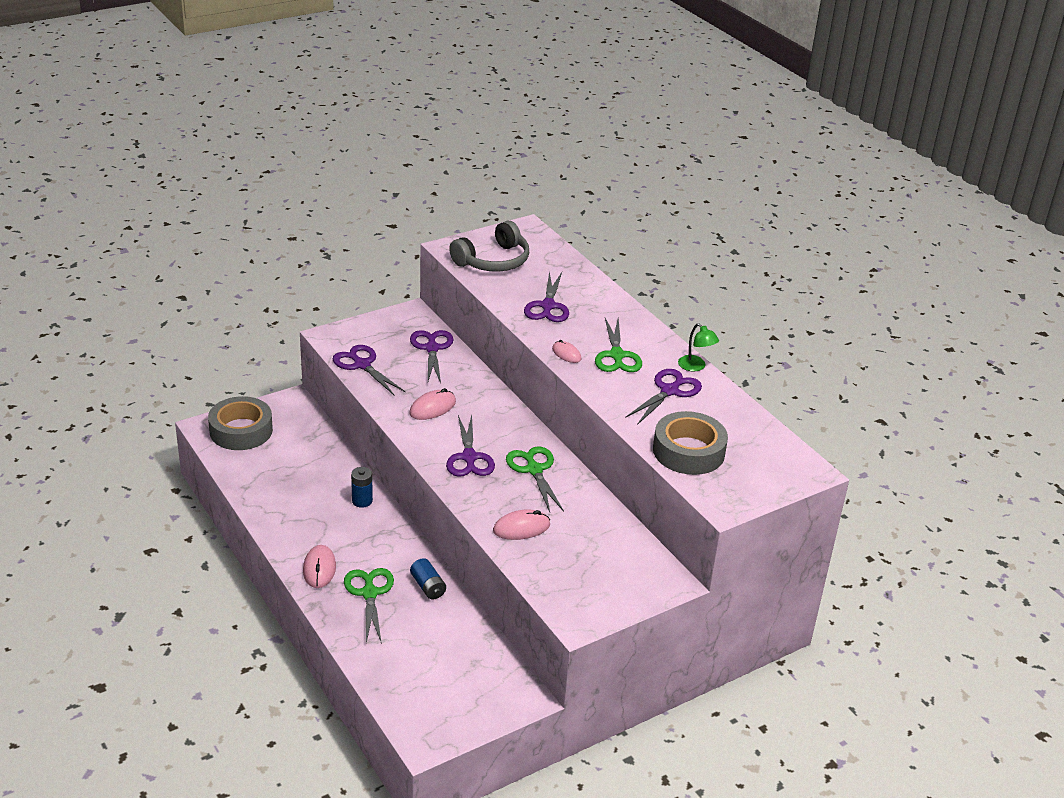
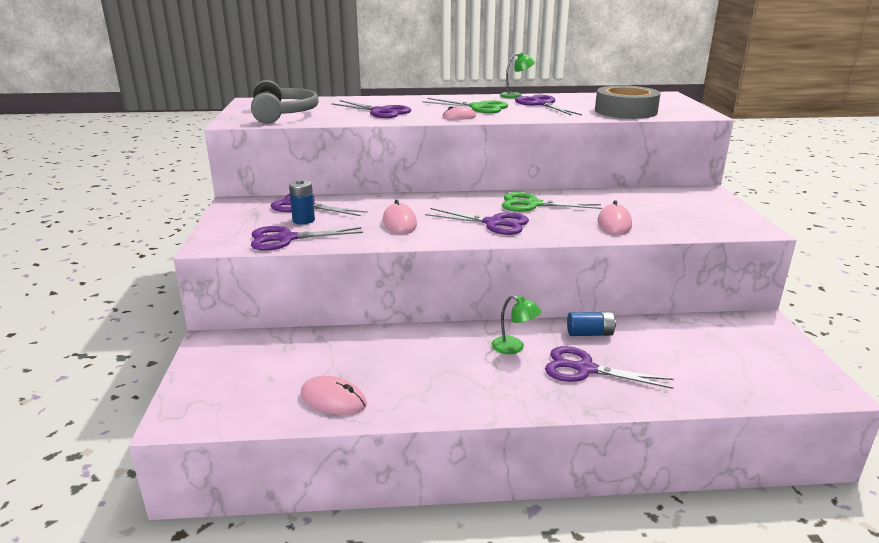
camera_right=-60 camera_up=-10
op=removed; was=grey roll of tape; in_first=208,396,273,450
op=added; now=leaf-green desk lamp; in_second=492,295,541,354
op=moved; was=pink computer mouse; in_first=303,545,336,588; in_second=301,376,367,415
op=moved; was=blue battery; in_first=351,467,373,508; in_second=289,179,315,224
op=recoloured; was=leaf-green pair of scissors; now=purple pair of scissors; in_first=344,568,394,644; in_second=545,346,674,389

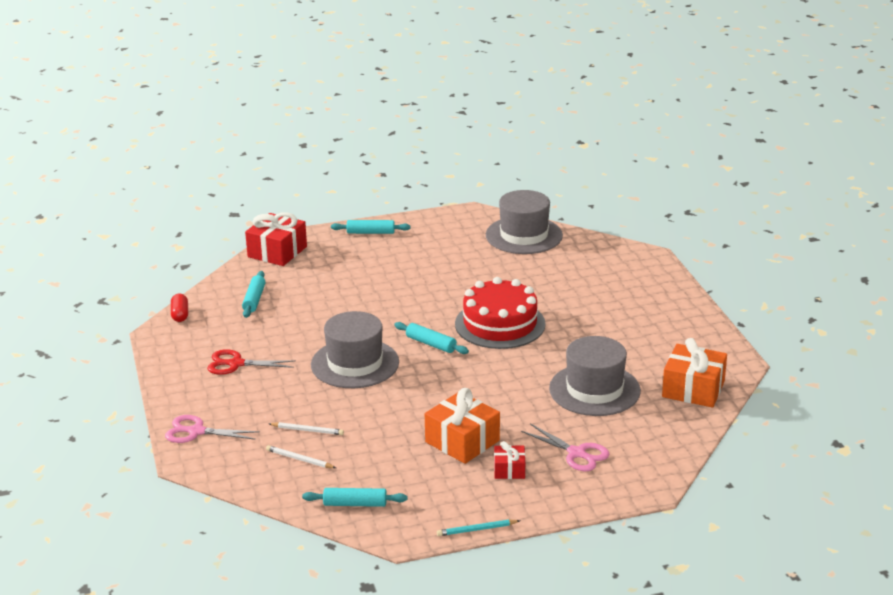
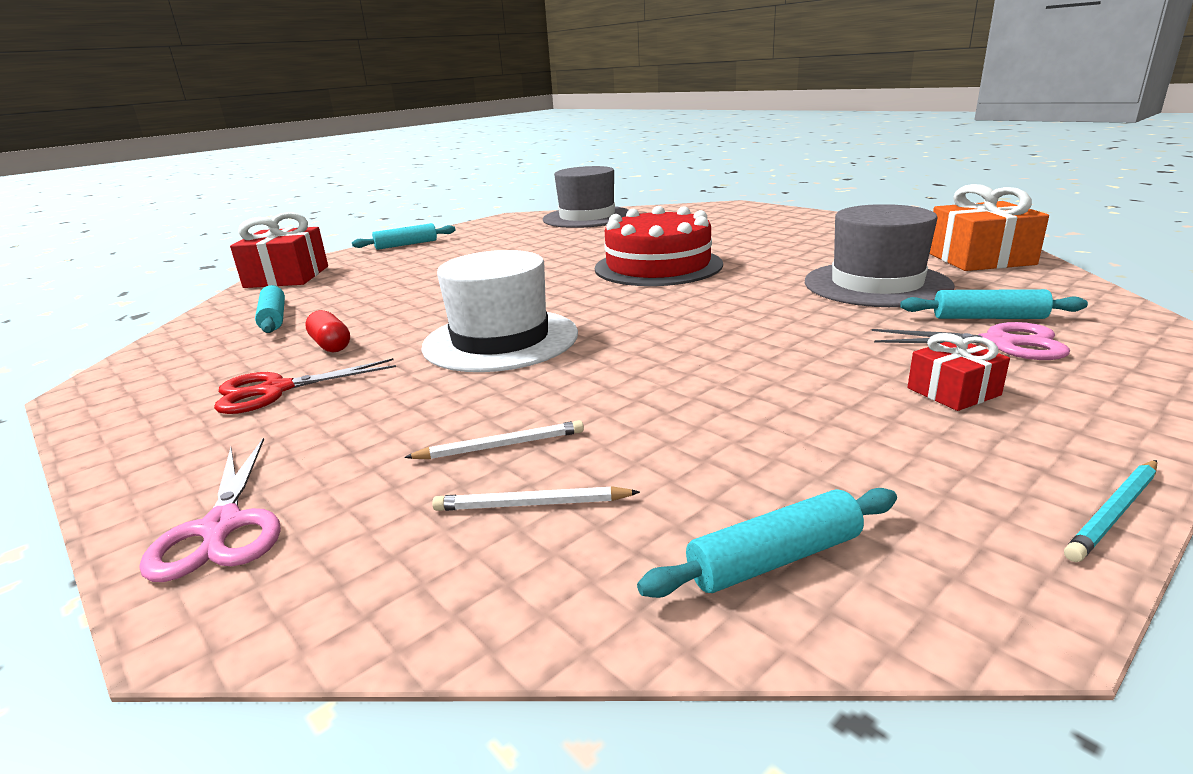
camera_right=-25 camera_up=-5
op=removed; was=orange-coloured gift; in_first=425,388,500,464
op=moved; was=crimson pill shape; in_first=171,294,188,322; in_second=305,310,350,352
op=moved; was=teal pastry roller; in_first=394,322,469,354; in_second=900,289,1088,319
op=recoloured; was=grey hat; now=white hat; in_first=311,311,399,388; in_second=421,250,578,372
op=turned; was=pink pair of scissors; in_first=165,415,260,443; in_second=140,438,281,582; clockwise=-90

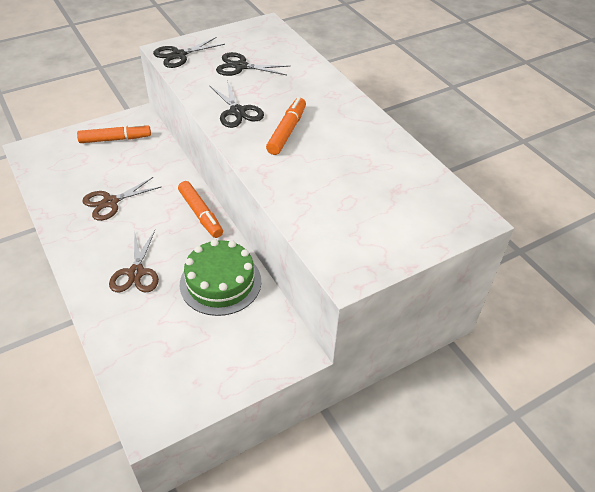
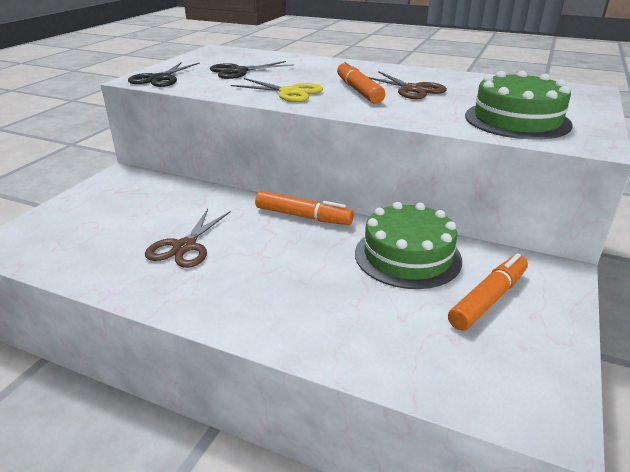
camera_right=-35 camera_up=-15
op=added; now=leaf-green cake; in_second=465,70,573,139
op=moved; was=orange-coloured marker; in_first=77,124,151,143; in_second=448,253,528,330
op=moved; was=dark brown pair of scissors; in_first=109,230,159,292; in_second=368,71,447,99
op=recoloured; was=black pair of scissors; now=golden pair of scissors; in_first=209,80,264,128; in_second=231,78,323,102

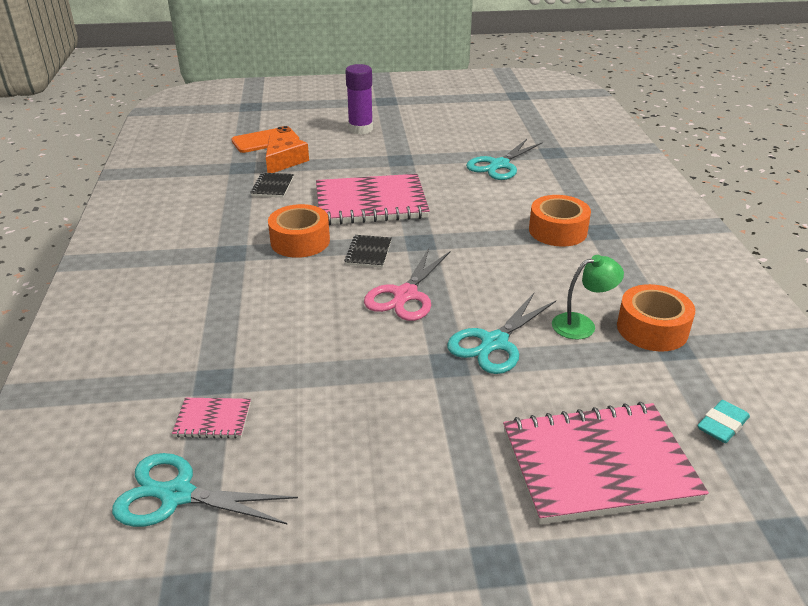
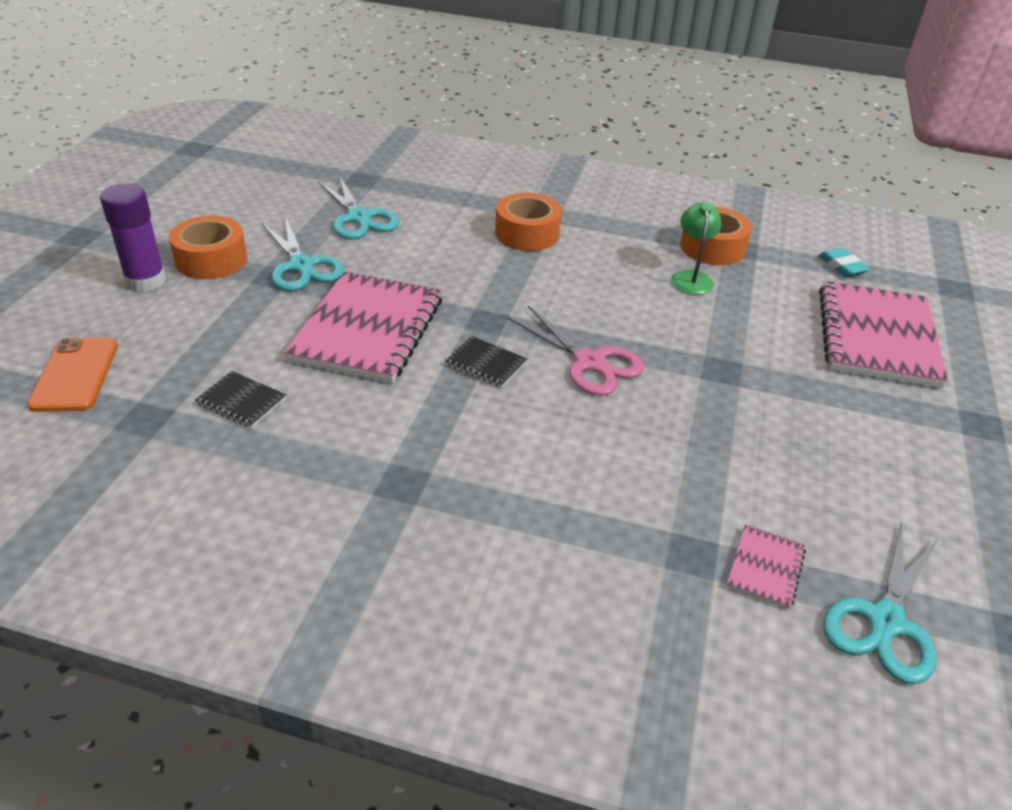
camera_right=-70 camera_up=5
op=removed; was=orange-coloured piece of cheese; in_first=266,136,309,173
op=moved; was=orange-coloured roll of tape; in_first=268,204,330,258; in_second=169,216,247,279
op=moved; was=teal pair of scissors; in_first=447,293,556,374; in_second=261,218,344,291

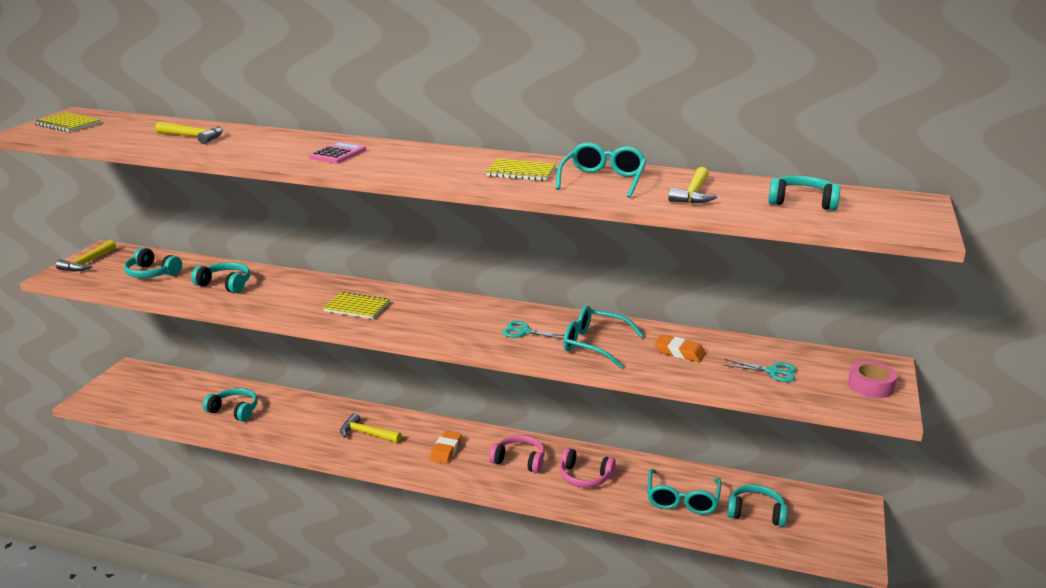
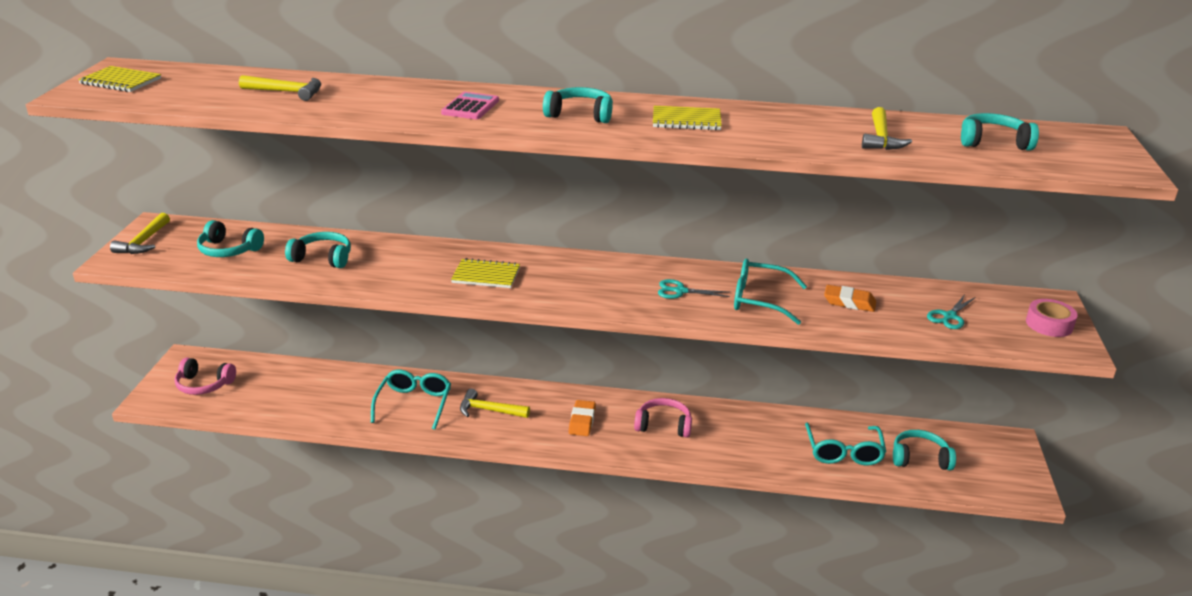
camera_right=-10 camera_up=5
op=moved; was=teal headset; in_first=203,388,257,422; in_second=543,87,613,123
op=moved; was=teal eyeglasses; in_first=556,142,647,198; in_second=371,370,451,430
op=moved; was=pink headset; in_first=559,448,616,487; in_second=174,358,236,395
op=turned; was=teal pair of scissors; in_first=724,359,797,382; in_second=927,295,976,329; clockwise=120

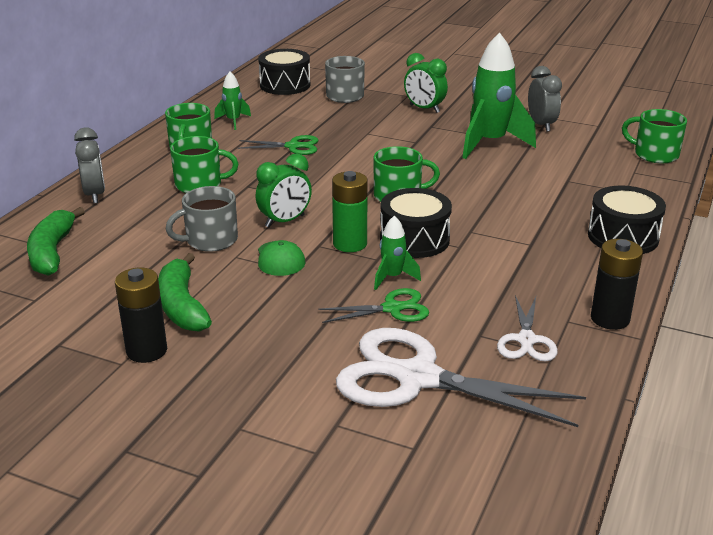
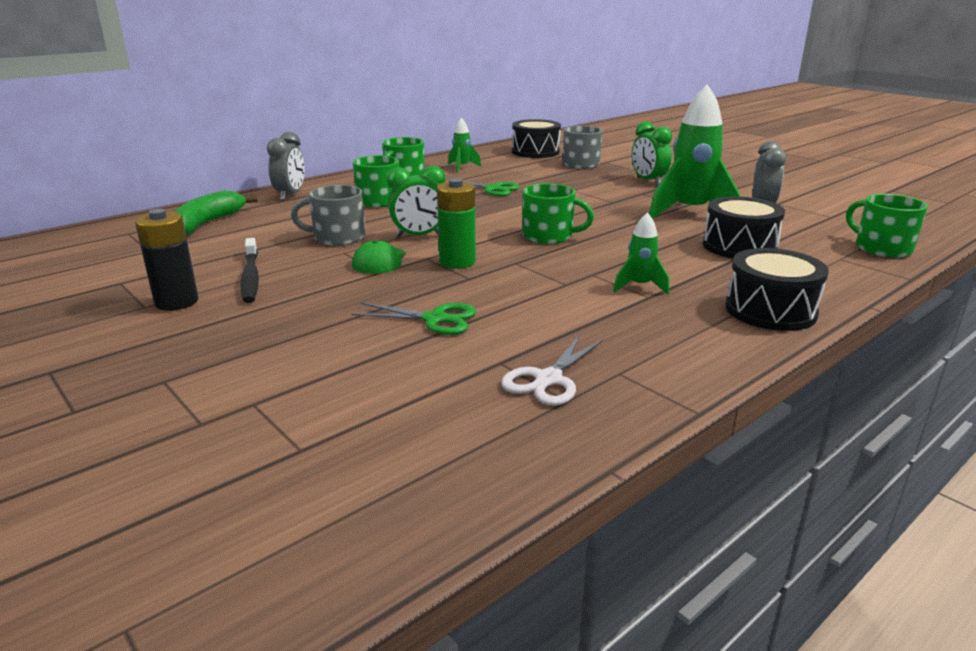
camera_right=25 camera_up=-5
op=removed; was=white pair of scissors; in_first=336,328,586,427
op=removed; was=black battery; in_first=591,239,643,330
op=moved; was=leaf-green rocket; in_first=374,216,421,290; in_second=613,212,669,294
op=moved; was=black drum; in_first=380,188,452,258; in_second=703,196,785,259
op=replaced; was=leaf-green toy banana; now=black tooth brush; in_first=158,253,212,332; in_second=240,238,259,303

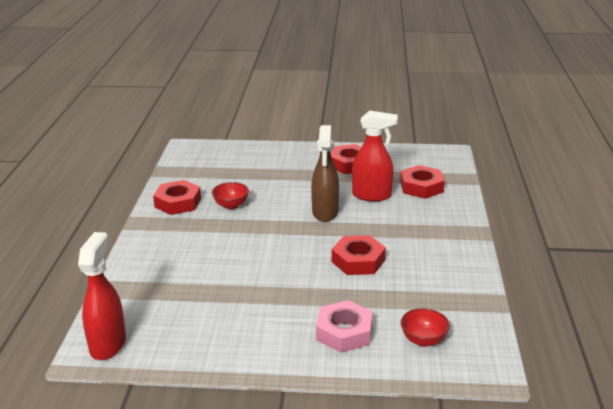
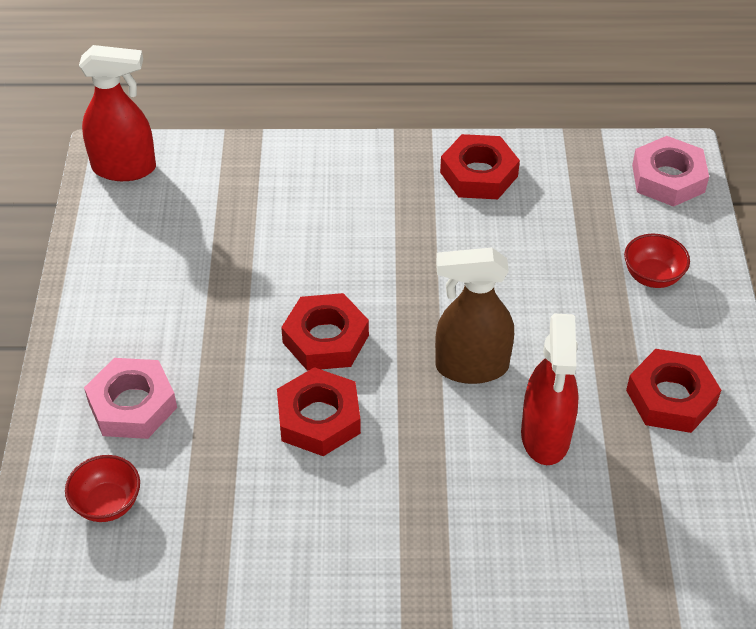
camera_right=85 camera_up=20
op=added; now=pink hex nut; in_second=632,136,709,207
op=moved; was=crimson bowl; in_first=212,182,249,209; in_second=624,234,690,288
op=moved; was=crimson hex nut; in_first=400,165,445,199; in_second=281,293,369,371

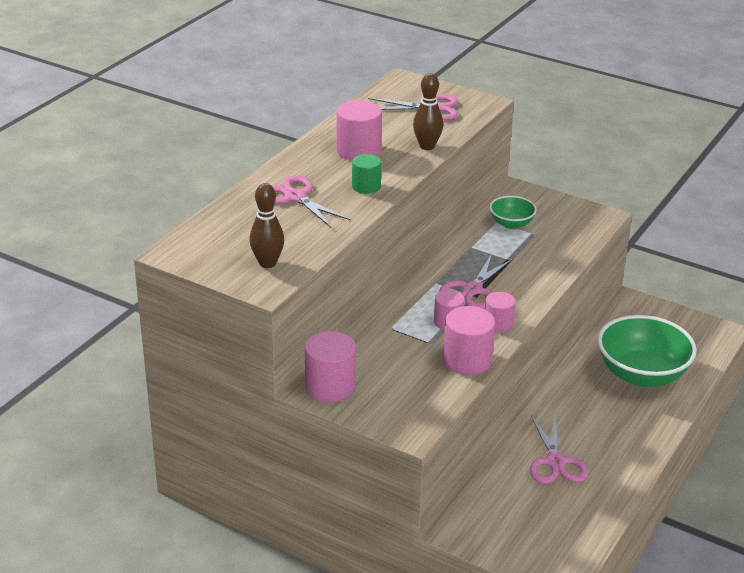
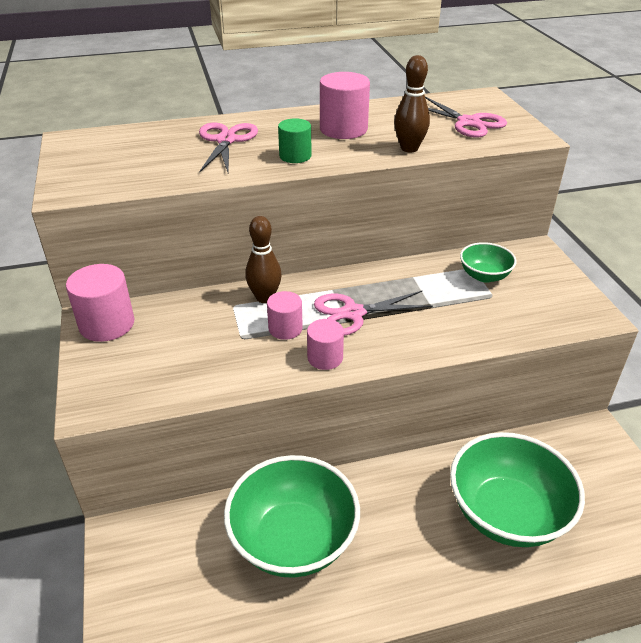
camera_right=45 camera_up=5
op=removed; was=pink solid cylinder; in_first=443,306,496,375
op=moved; was=dark brown bowling pin; in_first=249,183,284,268; in_second=245,216,281,303
op=replaced; was=pink pair of scissors; now=leaf-green bowl; in_first=530,415,588,484; in_second=224,455,360,578

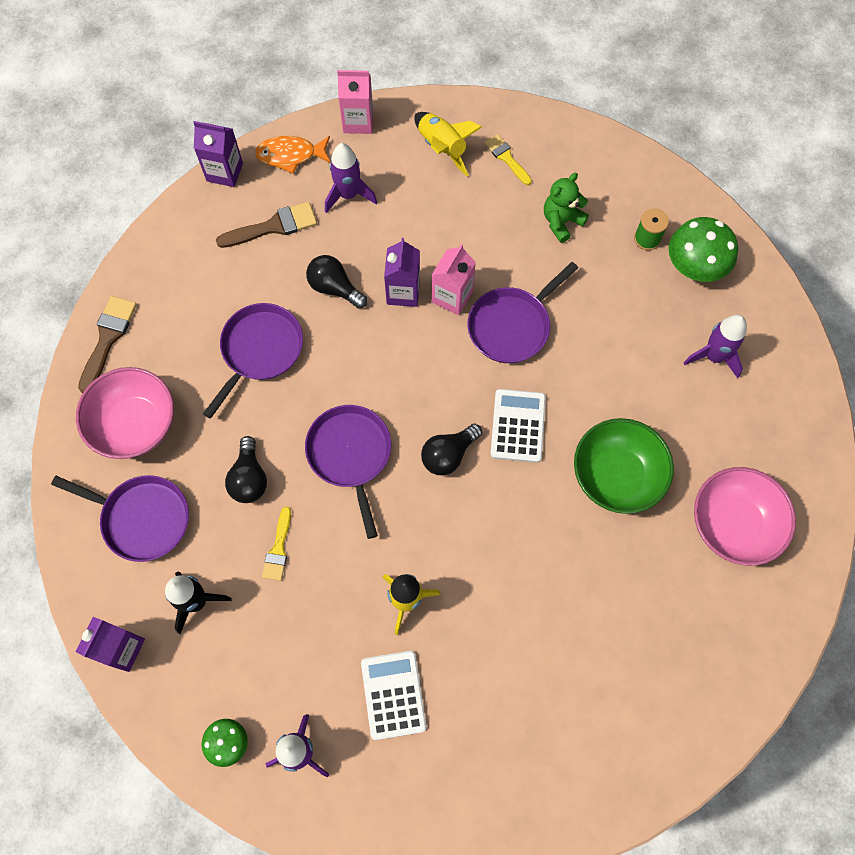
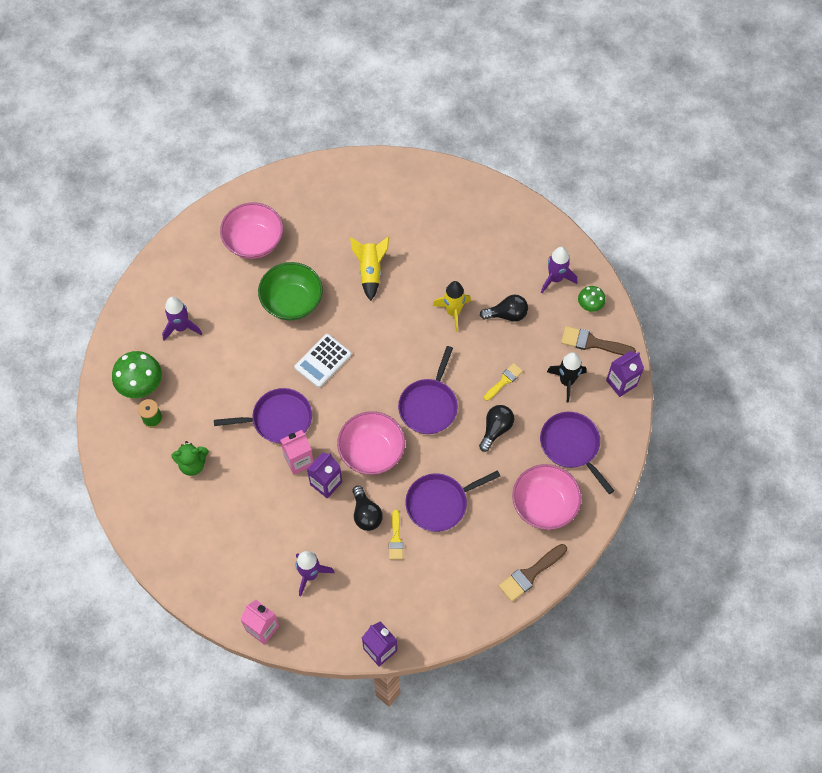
camera_right=-145 camera_up=-5
op=removed; was=orange-coloured fish; in_first=255,136,331,173
op=removed; was=white pocket calculator; in_first=361,651,427,740
op=added; now=pink bowl; in_second=337,411,405,475
op=moved; was=dark brown brush; in_first=216,202,317,248; in_second=561,326,636,355
op=moved; was=golden rocket; in_first=414,112,482,176; in_second=350,237,389,301
op=moved; was=black bulb; in_first=421,424,482,475; in_second=480,294,528,322
op=moved; was=golden brush; in_first=484,134,532,185; in_second=389,509,403,560

